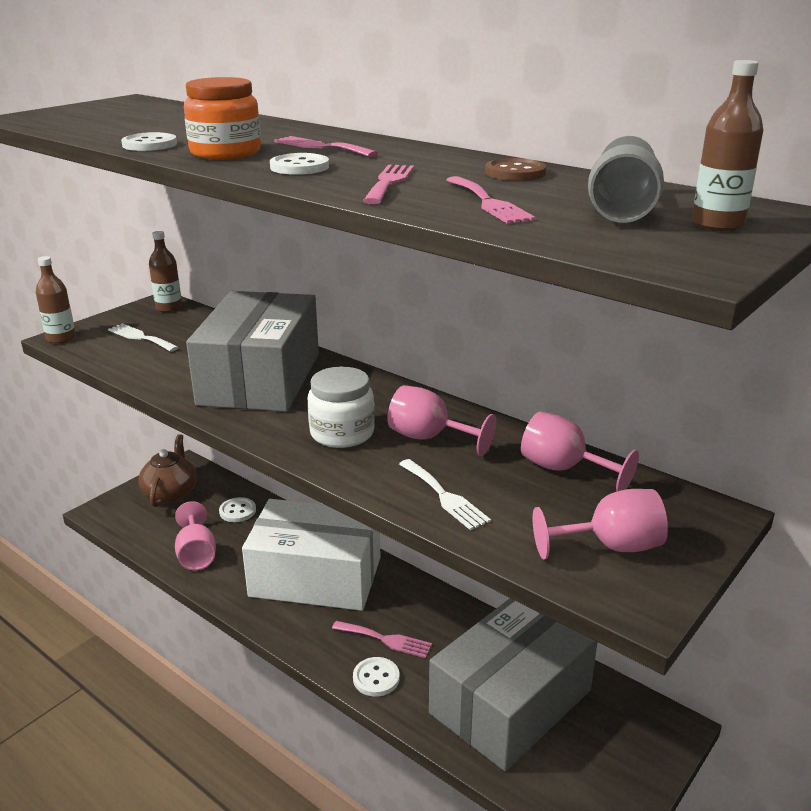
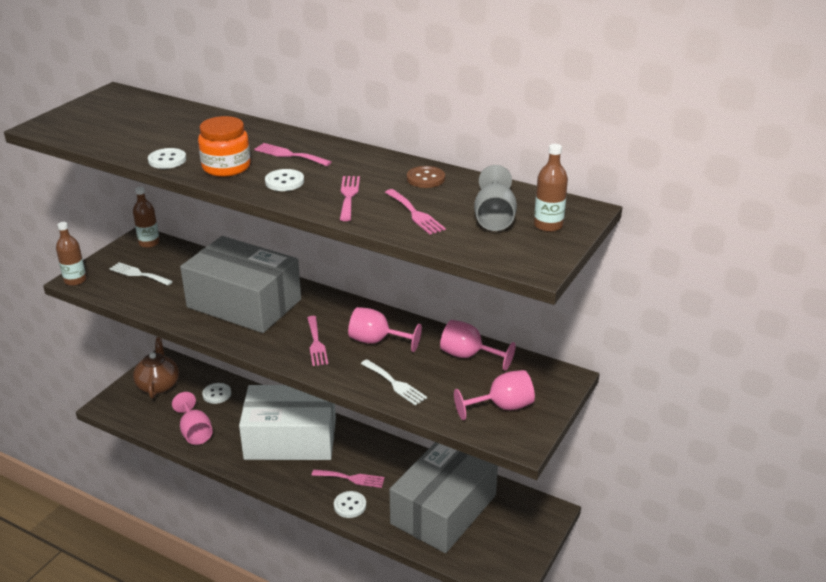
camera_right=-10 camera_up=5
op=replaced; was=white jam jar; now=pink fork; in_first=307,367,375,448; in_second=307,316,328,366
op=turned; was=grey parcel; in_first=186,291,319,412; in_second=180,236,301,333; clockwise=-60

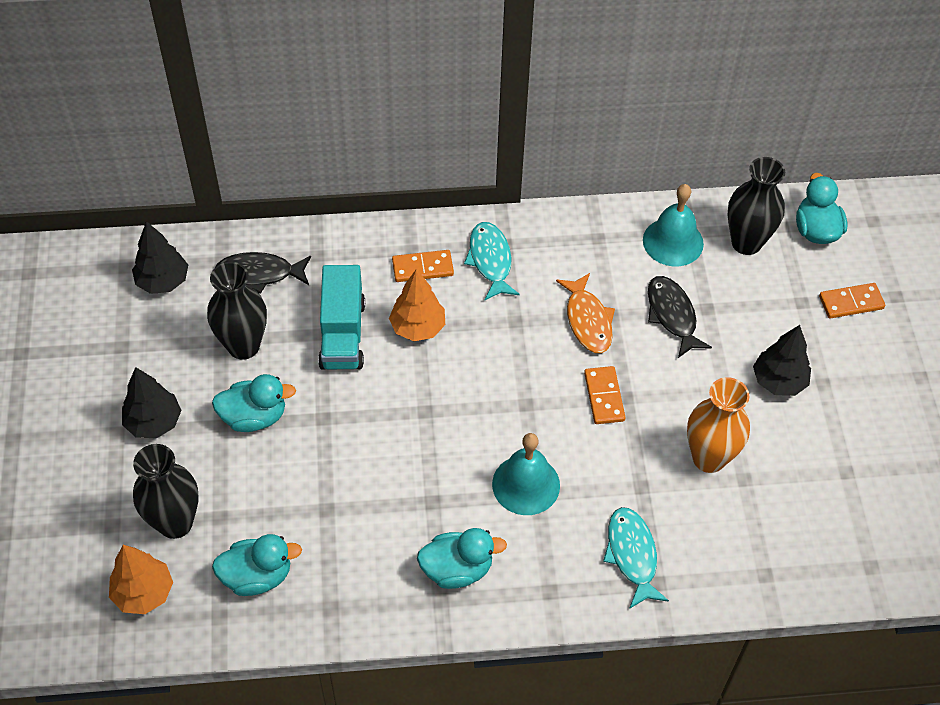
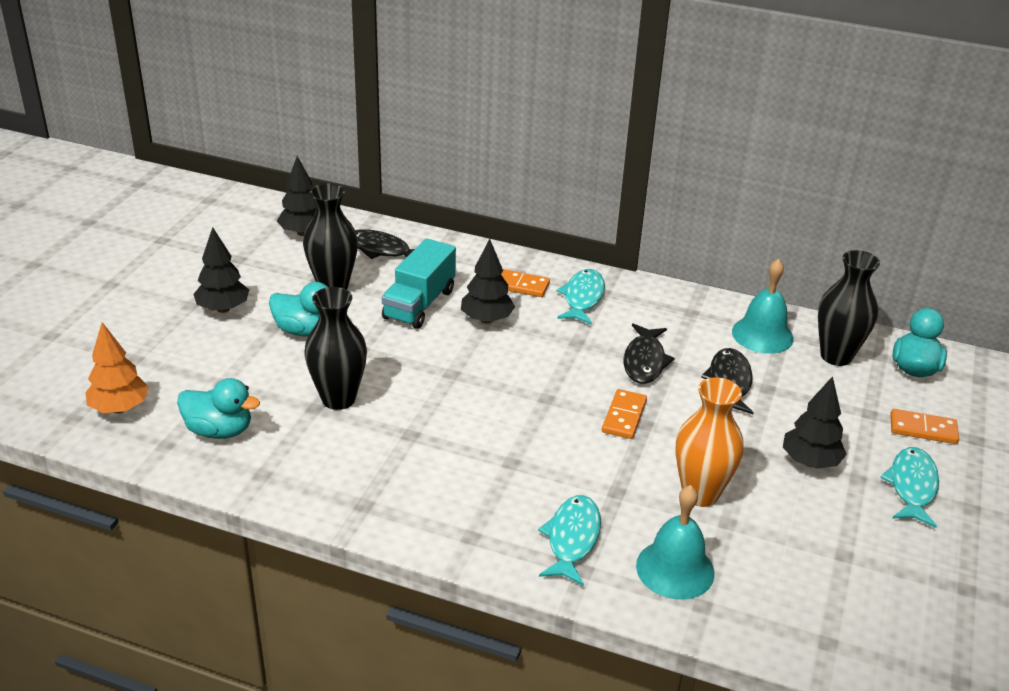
camera_right=25 camera_up=-20
op=removed; was=teal duck; in_first=417,528,507,589
op=added; now=teal fish; in_second=880,447,939,528
op=moved; was=black flower vase; in_first=133,444,198,539; in_second=304,287,367,410
op=moved; was=teal school bell; in_first=492,433,560,515; in_second=636,485,715,600
op=recoloured; was=orange-coloured tree; now=black tree; in_first=389,269,445,341; in_second=461,239,515,324
op=recoloured; was=orange-coloured fish; now=black fish; in_first=556,273,615,353; in_second=623,324,675,384

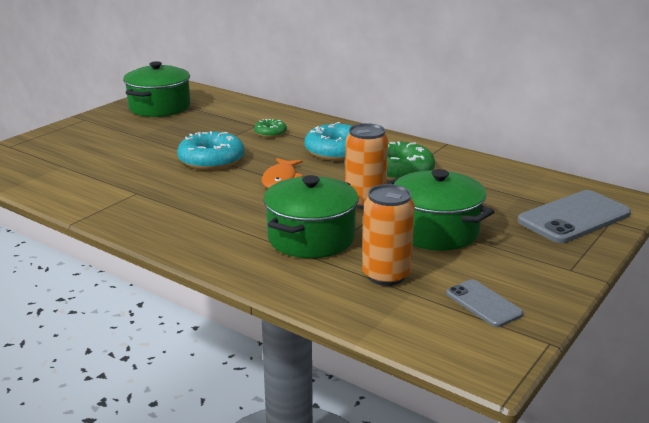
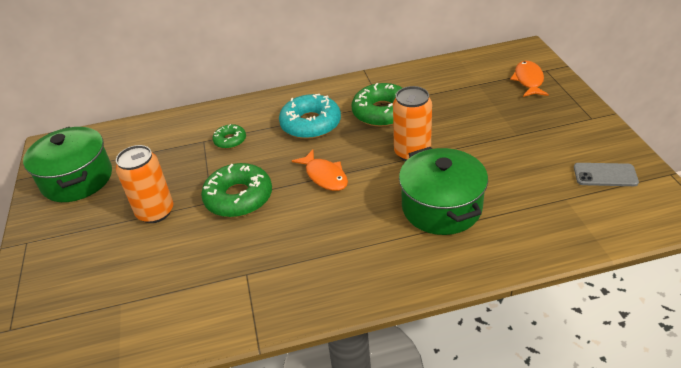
camera_right=-45 camera_up=15
op=removed; was=leaf-green cooking pot; in_first=386,169,494,251
op=moved; was=orange-coloured can; in_first=362,184,415,286; in_second=116,145,173,223
op=replaced; was=grey mobile phone; now=orange-coloured fish; in_first=517,190,631,243; in_second=510,61,549,97
op=recoloured; was=teal glazed donut; now=leaf-green glazed donut; in_first=177,131,244,170; in_second=201,163,272,217

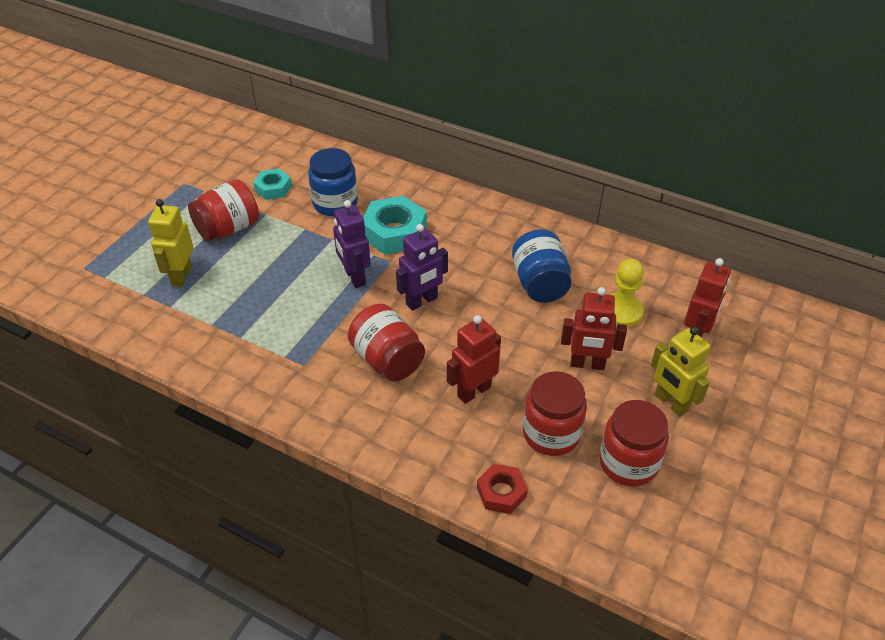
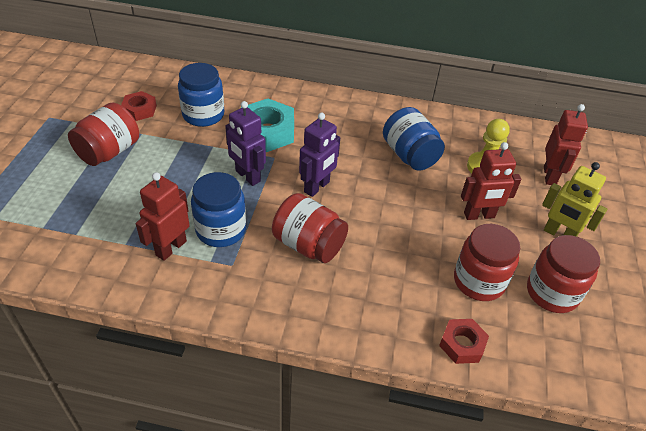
camera_right=-20 camera_up=0
op=removed; was=golden robot figure; in_first=148,199,193,287
op=added; now=blue jam jar; in_second=191,172,246,247
op=moved; was=crimson robot figure; in_first=447,315,501,404; in_second=136,172,190,261
op=recoloured; was=teal hex nut; now=crimson hex nut; in_first=253,169,292,200; in_second=121,91,157,121

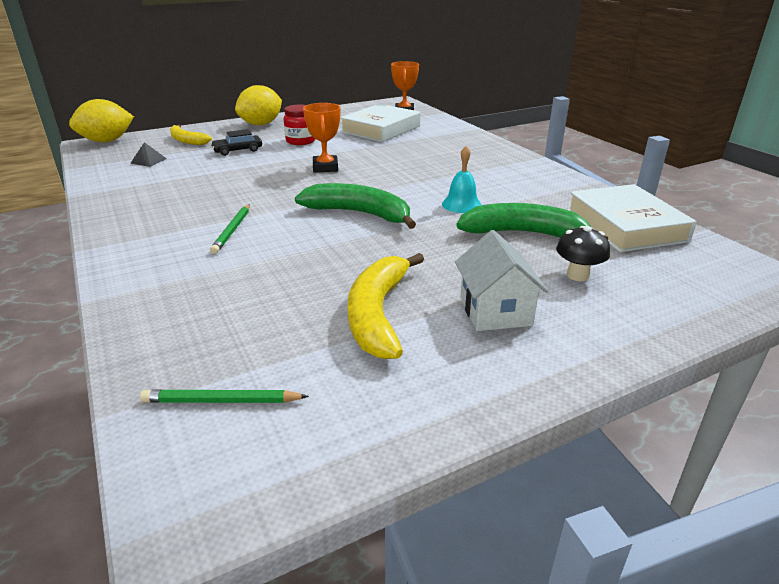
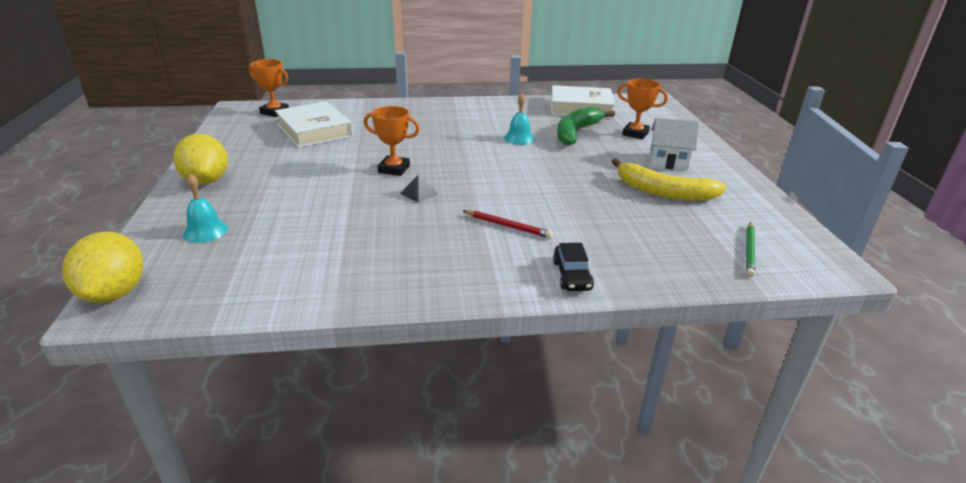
camera_right=-70 camera_up=0
op=removed; was=crimson jam jar; in_first=284,104,315,145
op=removed; was=leaf-green toy banana; in_first=295,183,416,229
op=moved; was=black pyramid shape; in_first=130,142,167,167; in_second=400,174,438,203
op=moved; was=black car; in_first=210,129,262,156; in_second=553,243,594,291
op=replaced; was=golden toy banana; now=teal school bell; in_first=170,124,212,145; in_second=183,174,228,243
op=replaced; was=black toadstool; now=orange-coloured award cup; in_first=556,226,610,281; in_second=617,79,668,140
op=recoloured; was=leaf-green wooden pencil; now=crimson wooden pencil; in_first=210,204,250,254; in_second=462,210,553,238

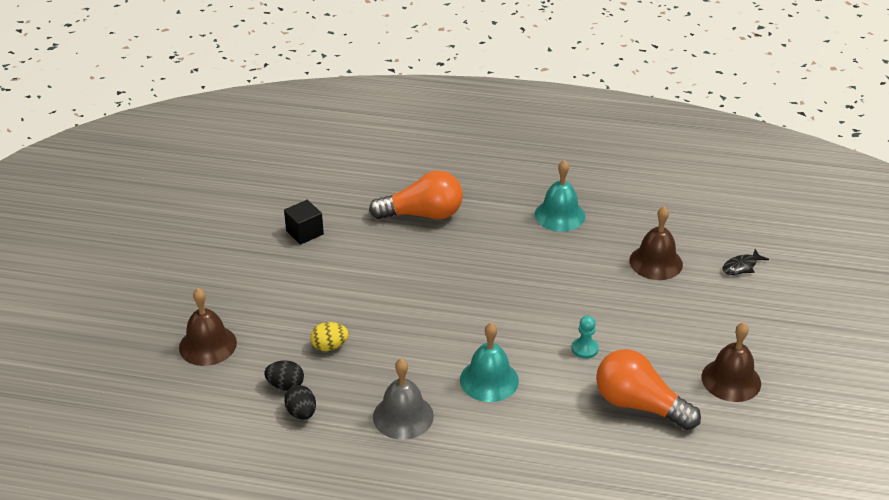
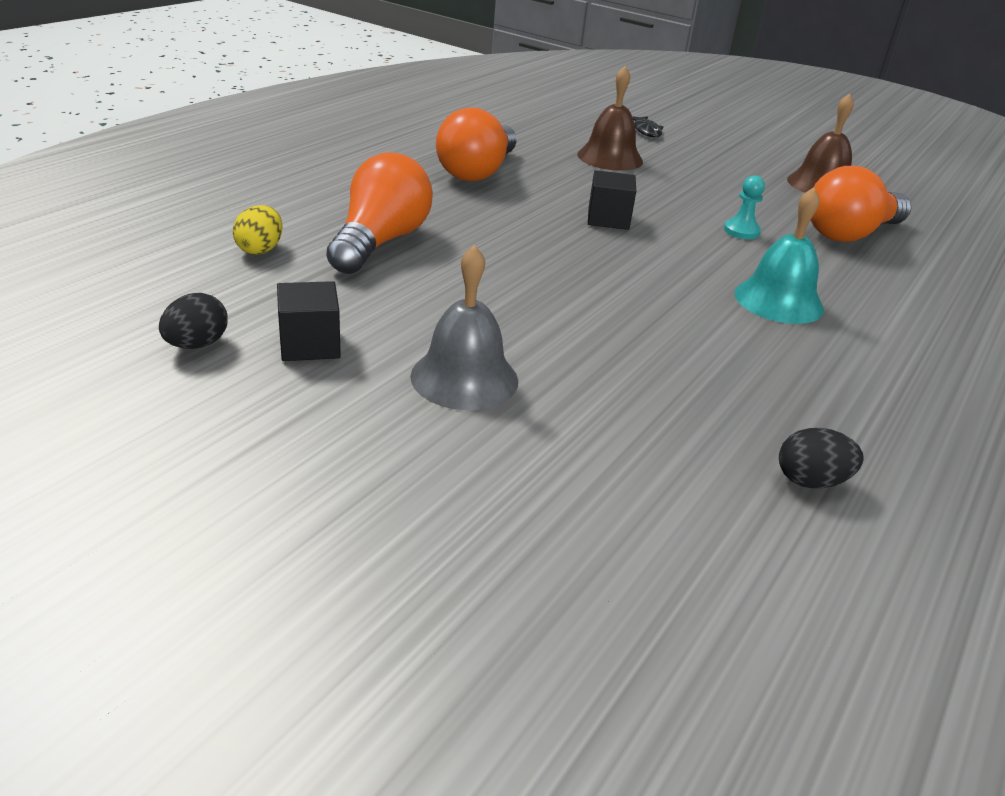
camera_right=-70 camera_up=-5
op=removed; was=dark brown school bell; in_first=179,288,237,366
op=added; now=black solid cube; in_second=588,170,636,230
op=moved; was=black toy egg; in_first=264,361,304,391; in_second=159,293,228,349
op=moved; was=golden toy egg; in_first=310,322,349,351; in_second=233,205,283,255
op=moved; was=grey school bell; in_first=373,358,434,440; in_second=410,245,518,410
op=replaced; was=teal school bell; now=orange-coloured bulb; in_first=535,160,585,231; in_second=436,107,516,181

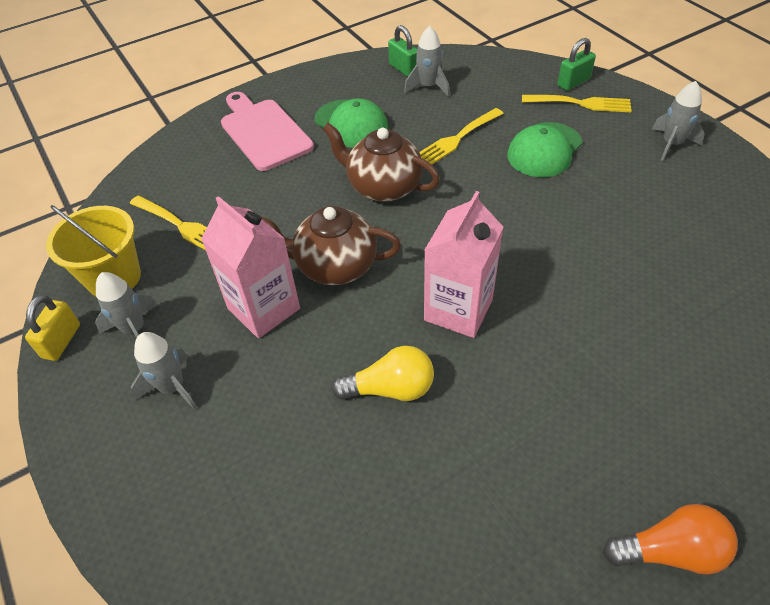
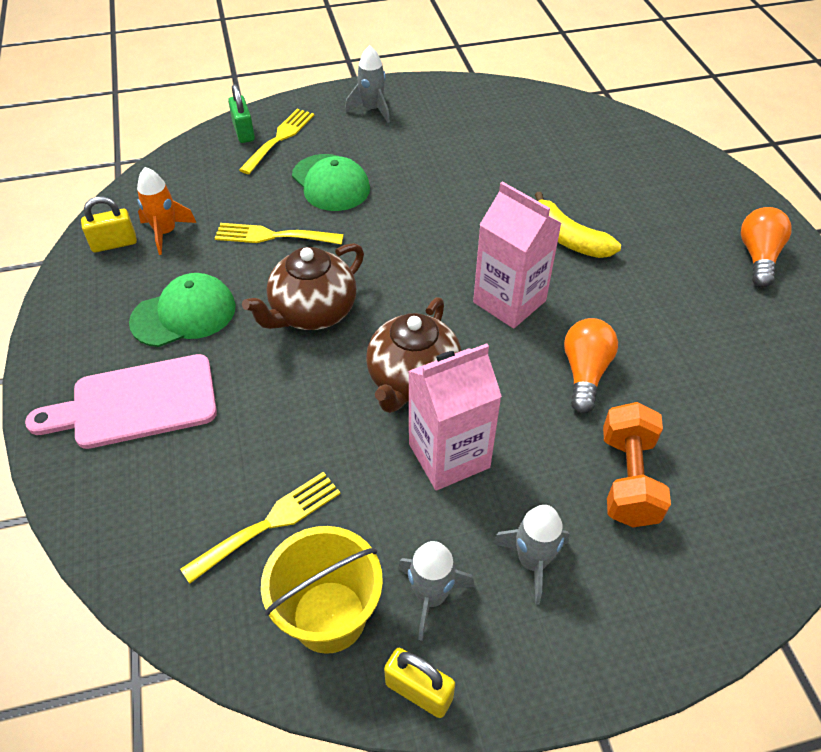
camera_right=-75 camera_up=0
op=added; now=golden toy banana; in_second=535,192,621,258
op=added; now=orange-coloured hand weight; in_second=603,402,671,527
op=recoloured; was=golden bulb; now=orange-coloured bulb; in_first=331,346,434,401; in_second=564,318,618,413
op=recoloured; was=leaf-green small lock; now=golden small lock; in_first=388,25,417,77; in_second=81,196,137,252
op=recoloured; was=grey rocket; now=orange-coloured rocket; in_first=404,26,450,97; in_second=137,167,196,255
op=turned; was=golden fork; in_first=420,108,504,164; in_second=215,223,344,245; clockwise=120

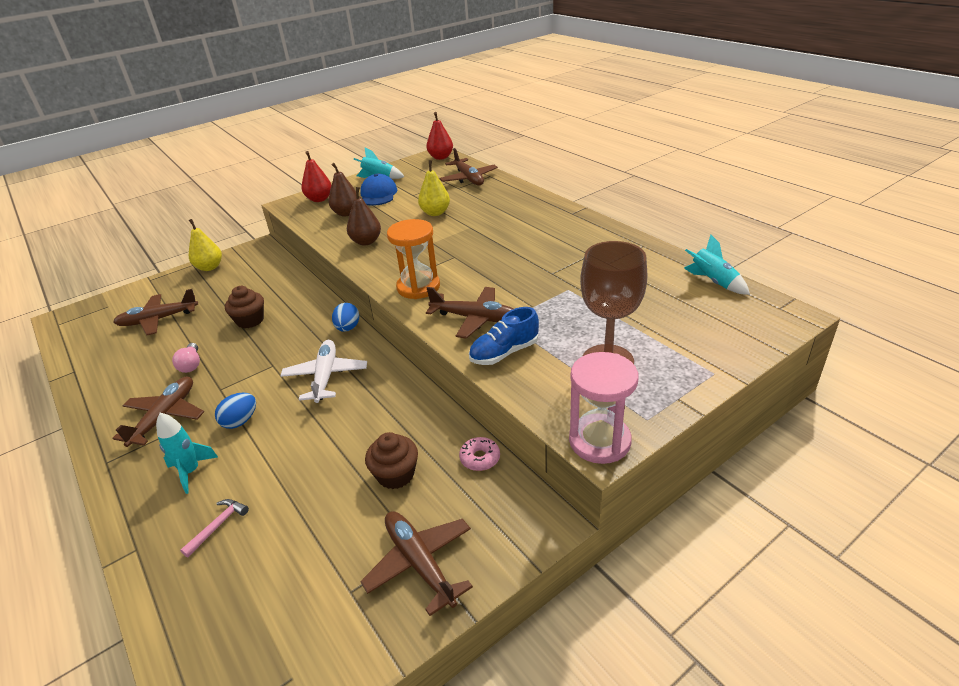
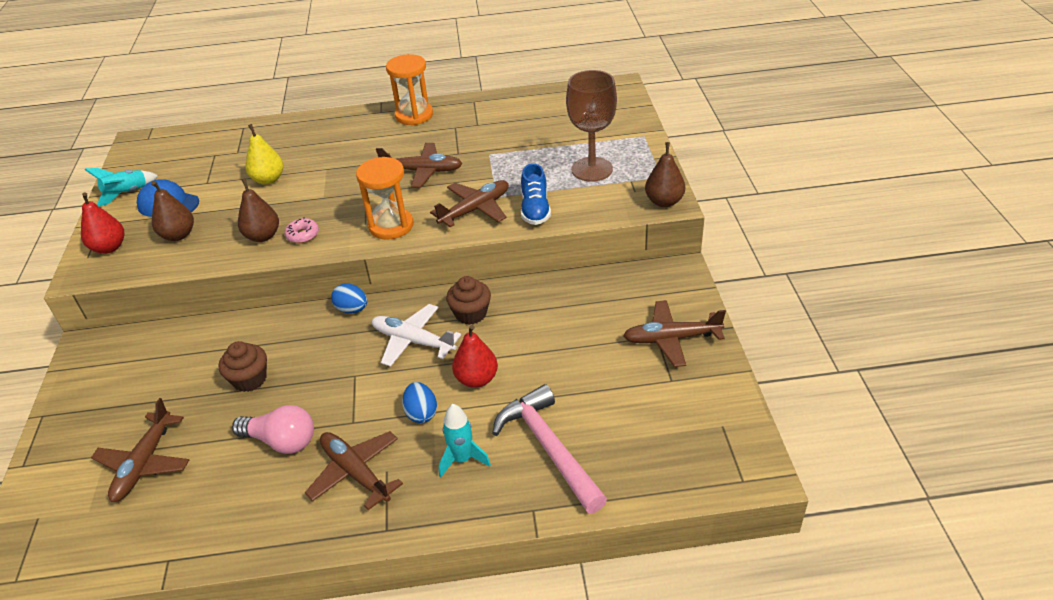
camera_right=-60 camera_up=5
op=removed; was=golden toy pear; in_first=189,219,222,271
op=removed; was=teal rocket; in_first=684,235,750,295
op=added; now=orange-coloured sand timer; in_second=386,54,433,125
op=moved; was=dark brown cupcake; in_first=365,432,418,489; in_second=446,276,491,325
op=moved; was=crimson toy pear; in_first=426,112,453,160; in_second=452,325,498,388
op=moved; was=dark brown plane; in_first=439,148,498,186; in_second=376,143,463,188
op=moved; was=pink glazed donut; in_first=459,437,500,471; in_second=285,217,319,243
op=replaced; was=pink sand timer; now=dark brown toy pear; in_first=569,352,638,464; in_second=645,142,685,207
op=resized; was=pink bulb; in_first=172,343,200,373; in_second=232,405,314,454; ratio=1.58
op=resized; was=pink hammer; in_first=180,499,249,557; in_second=492,384,607,513; ratio=2.34

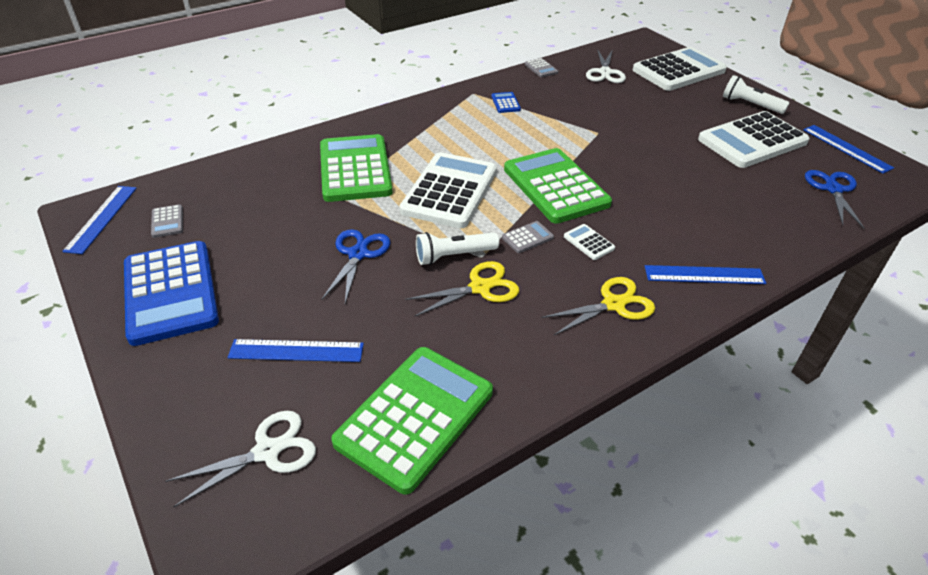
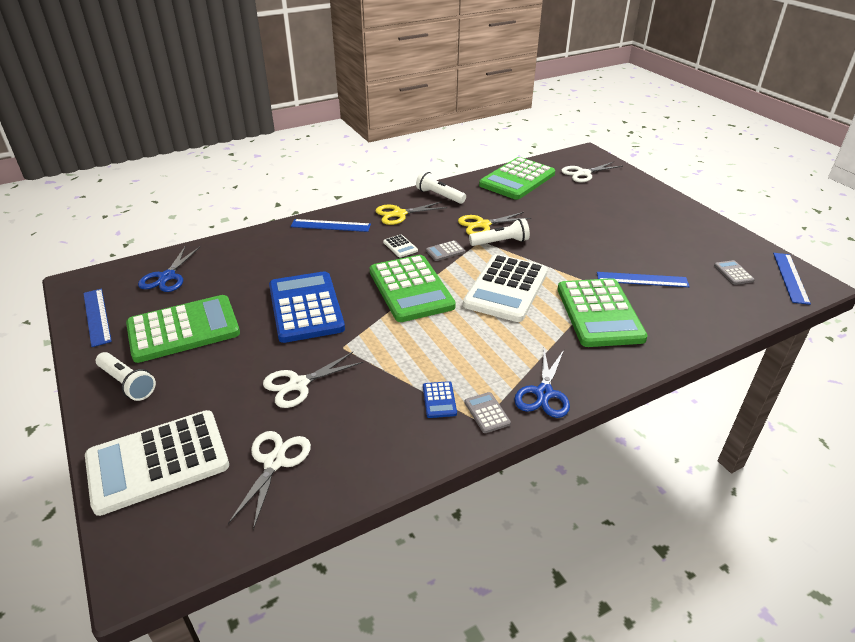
camera_right=-175 camera_up=-5
op=added; now=white pair of scissors; in_second=263,352,363,408
op=added; now=white flashlight; in_second=416,171,466,204
op=moved; was=blue pocket calculator; in_first=124,241,219,346; in_second=269,271,345,343
op=moved; was=blue measuring stick; in_first=228,339,364,362; in_second=597,272,690,287
op=moved; was=blue pair of scissors; in_first=322,229,391,303; in_second=514,349,570,418
op=moved; was=grey pocket calculator; in_first=525,58,558,77; in_second=465,392,511,433
op=recoloured; was=white pocket calculator; now=leaf-green pocket calculator; in_first=698,111,810,168; in_second=126,295,240,363

